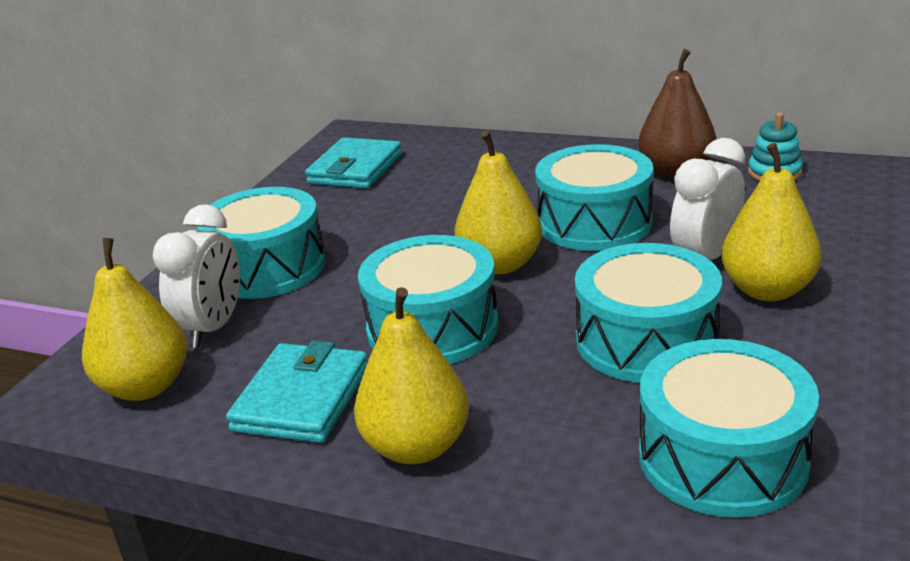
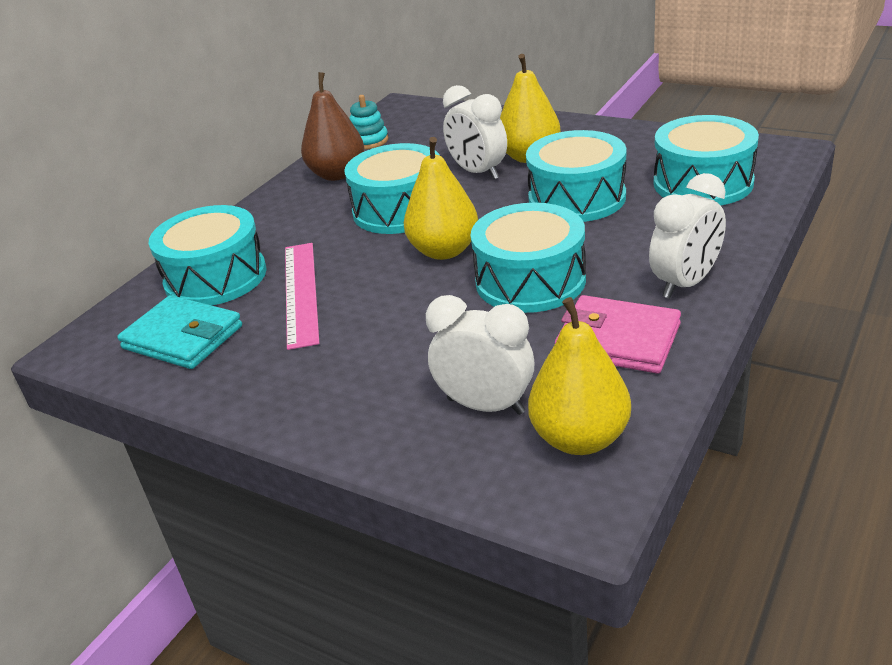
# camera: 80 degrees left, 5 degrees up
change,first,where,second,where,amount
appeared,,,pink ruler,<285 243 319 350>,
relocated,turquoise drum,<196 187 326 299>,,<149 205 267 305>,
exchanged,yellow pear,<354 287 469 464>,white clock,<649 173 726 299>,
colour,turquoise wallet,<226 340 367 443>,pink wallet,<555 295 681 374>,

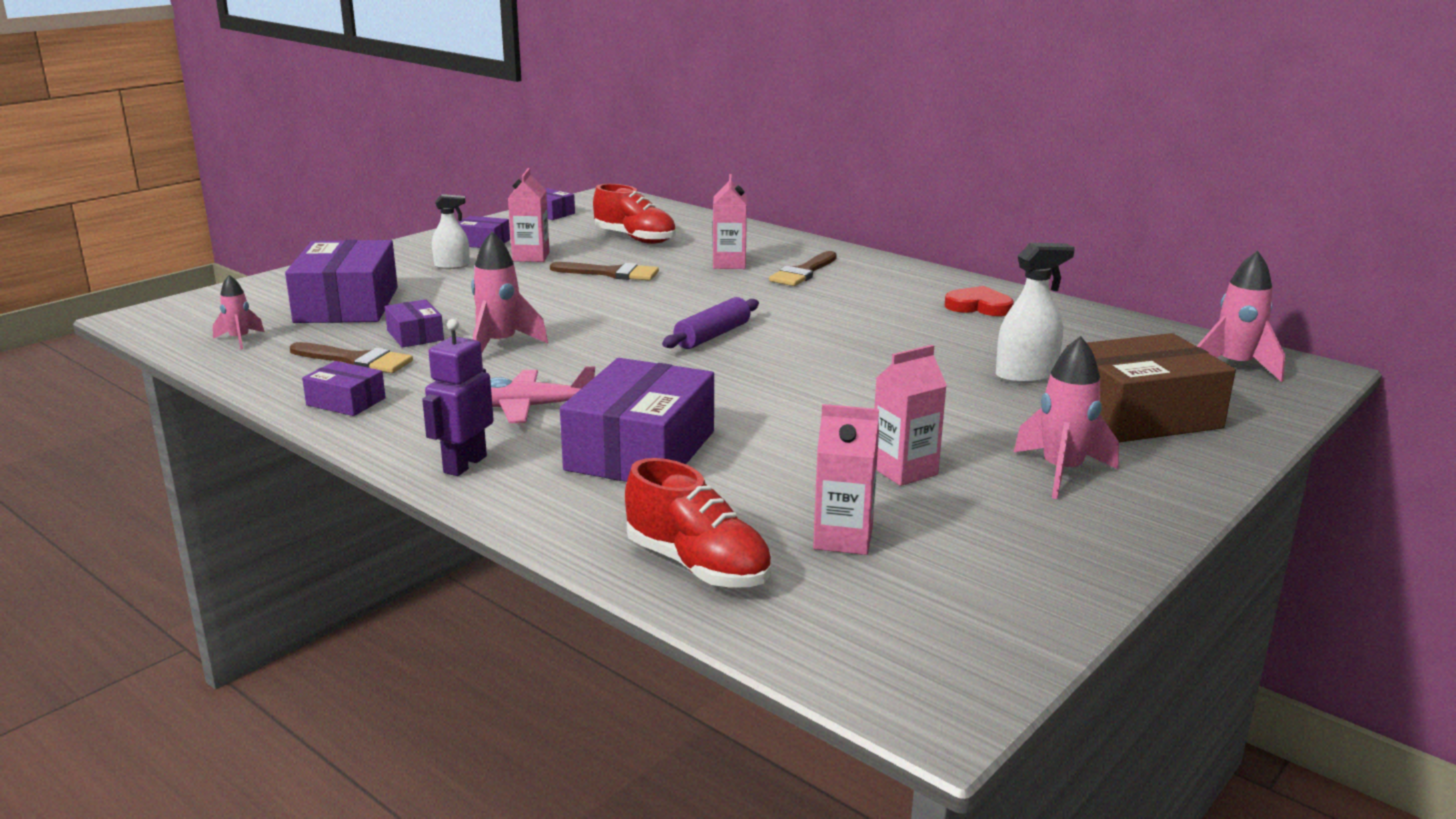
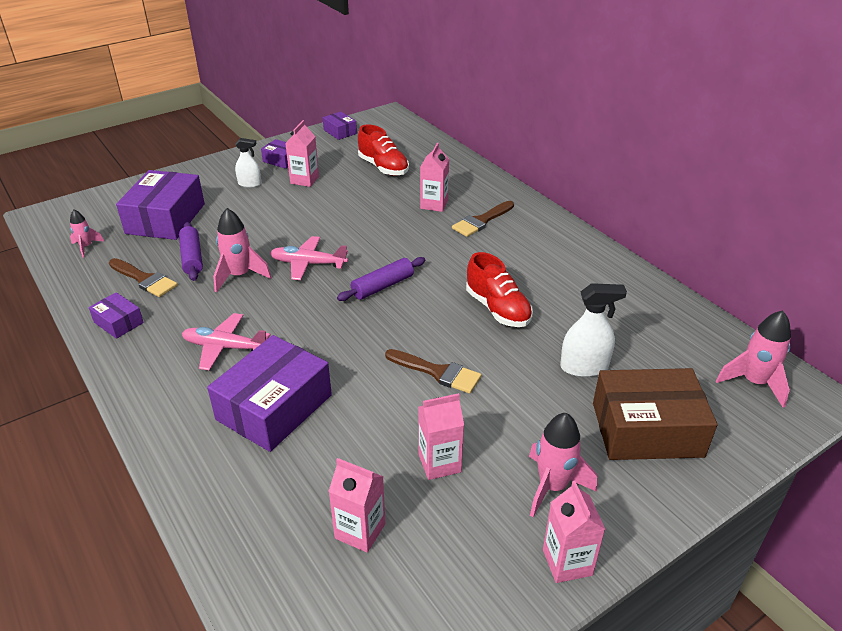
# camera: 15 degrees right, 15 degrees up
change,first,where,second,where,amount
missing,purple robot,<422 319 494 476>,,,
missing,red heart,<945 286 1014 316>,,,
appeared,,,pink plane,<270 236 348 280>,
appeared,,,pink carton,<543 481 605 583>,
relocated,brown brush,<550 262 659 281>,,<385 349 481 394>,
relocated,red shoe,<625 458 772 588>,,<466 252 533 327>,
exchanged,purple box,<385 299 444 348>,purple rolling pin,<179 222 203 281>,

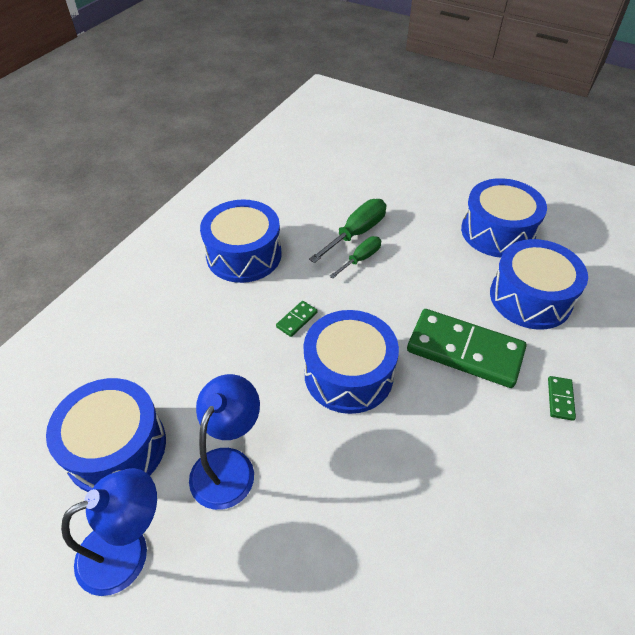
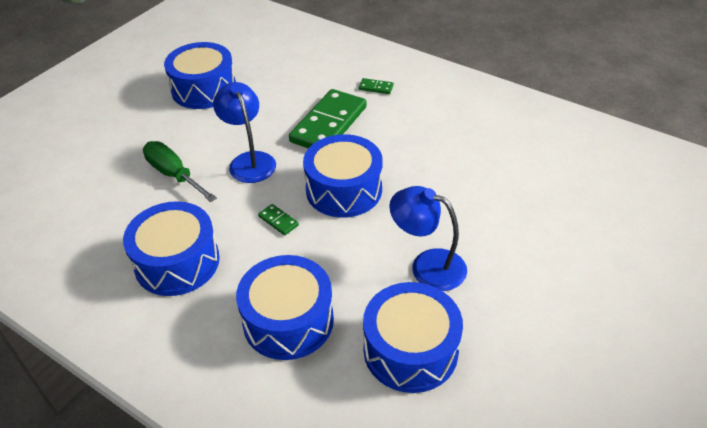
# camera: 85 degrees left, 5 degrees down
change,first,where,second,where,amount
missing,green screwdriver,<329 236 381 279>,,,
relocated,blue lamp,<61 468 157 596>,,<213 82 276 183>,
relocated,blue drum,<490 239 588 330>,,<236 255 334 360>,

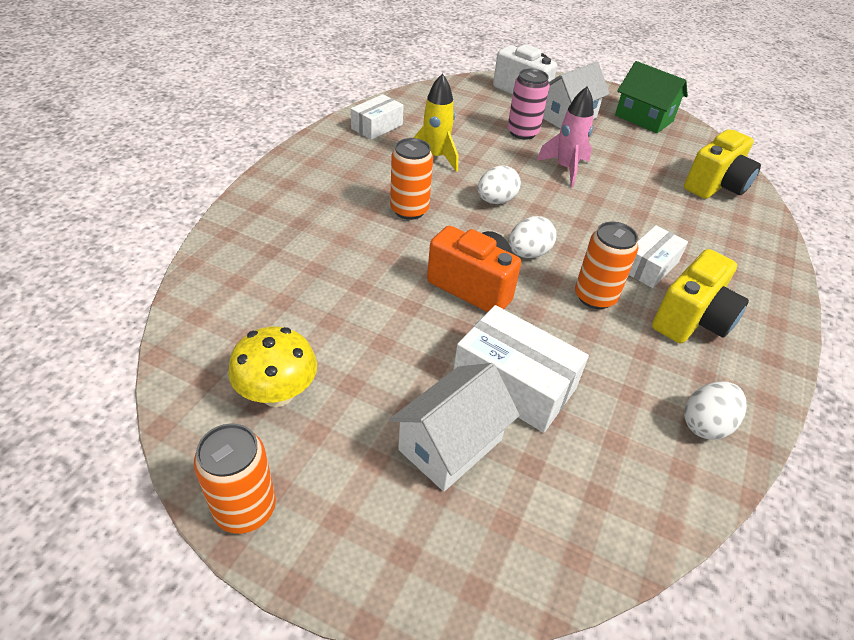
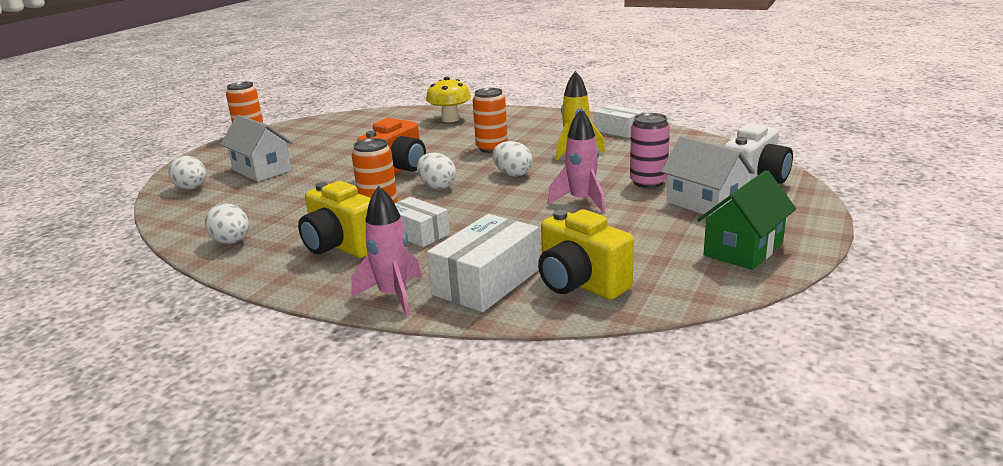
# camera: 95 degrees right, 20 degrees down
change,first,where,second,where,amount
appeared,,,white egg,<168 156 206 190>,
appeared,,,pink rocket,<351 186 422 316>,
relocated,yellow mushroom,<228 327 317 407>,,<426 77 471 122>,
relocated,white box,<453 305 589 433>,,<427 214 540 312>,

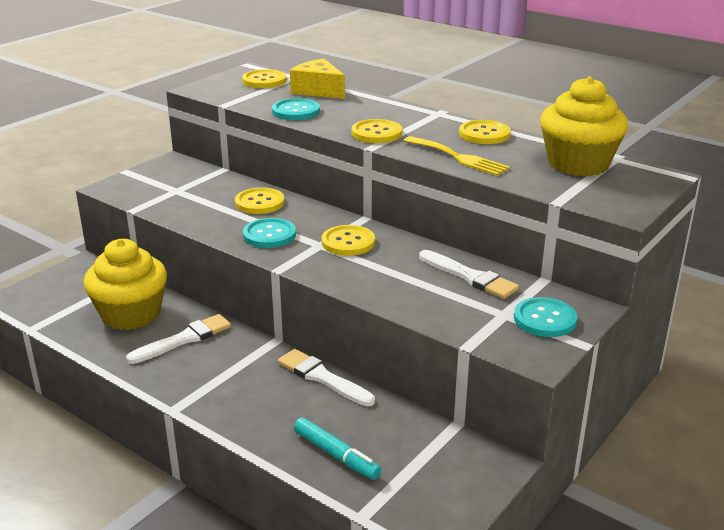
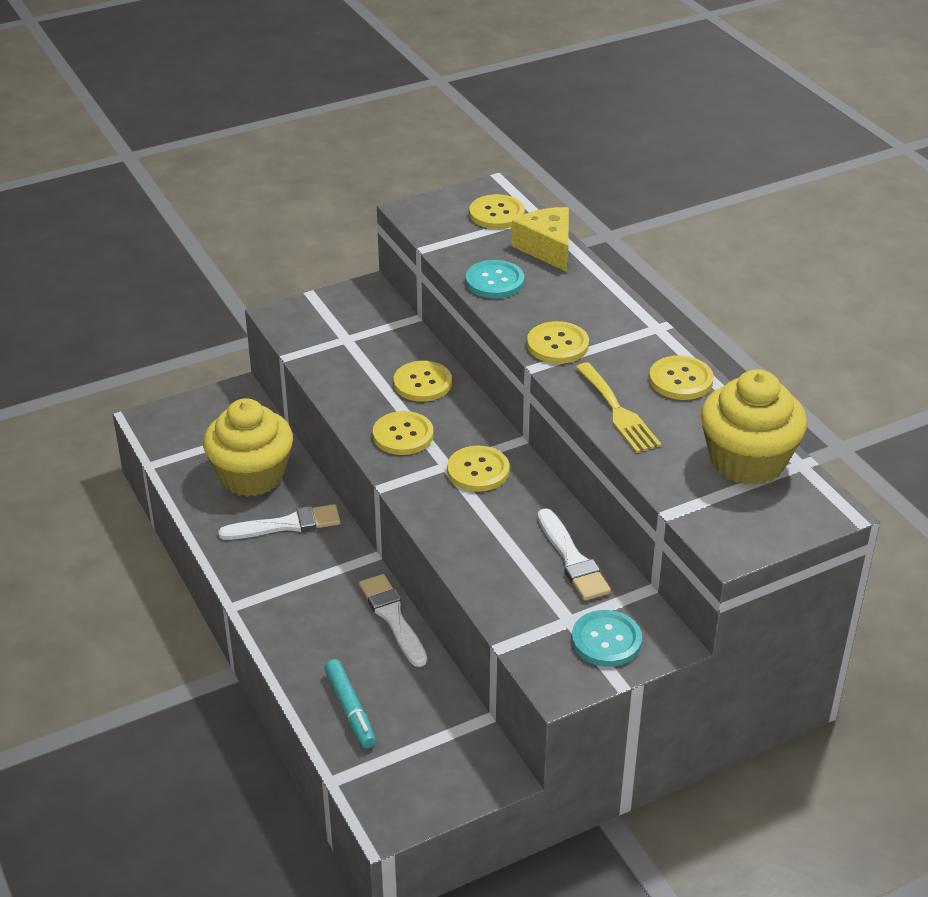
# camera: 25 degrees right, 10 degrees up
change,first,where,second,where,amount
colour,turquoise button,<243 218 296 248>,yellow button,<373 411 434 455>,

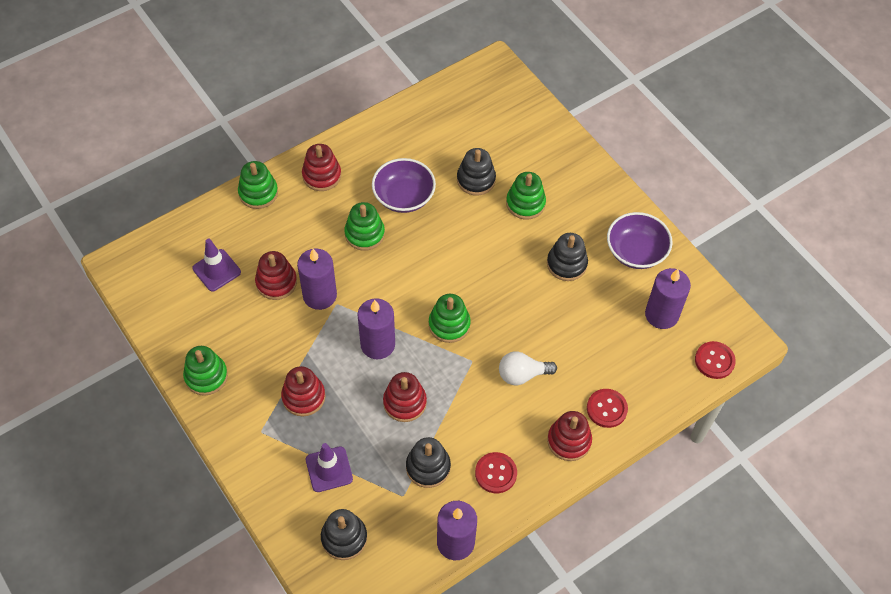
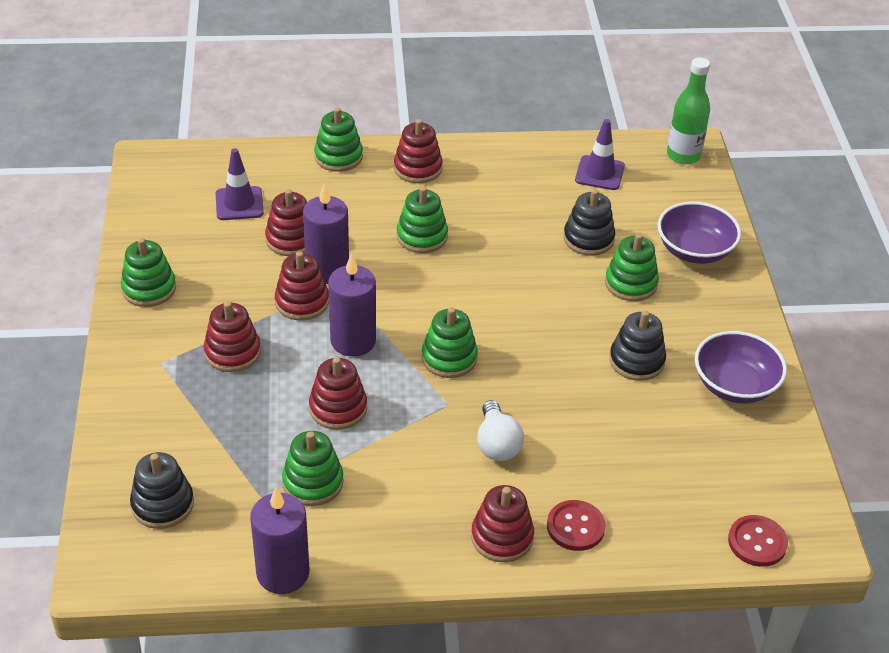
# camera: 30 degrees right, 15 degrees down
change,first,where,second,where,amount
missing,red button,<475 452 517 493>,,,
missing,purple candle,<645 268 691 329>,,,
appeared,,,red stacking toy,<275 251 329 320>,
appeared,,,green bottle,<667 57 710 164>,
relocated,purple traffic cone,<306 443 353 492>,,<575 119 625 190>,
relocated,purple bowl,<372 158 436 213>,,<657 202 741 264>,
colour,black stacking toy,<406 437 451 488>,green stacking toy,<282 431 344 506>,
spun,white light bulb,<499 351 557 385>,,<477 400 524 461>,120 degrees counterclockwise

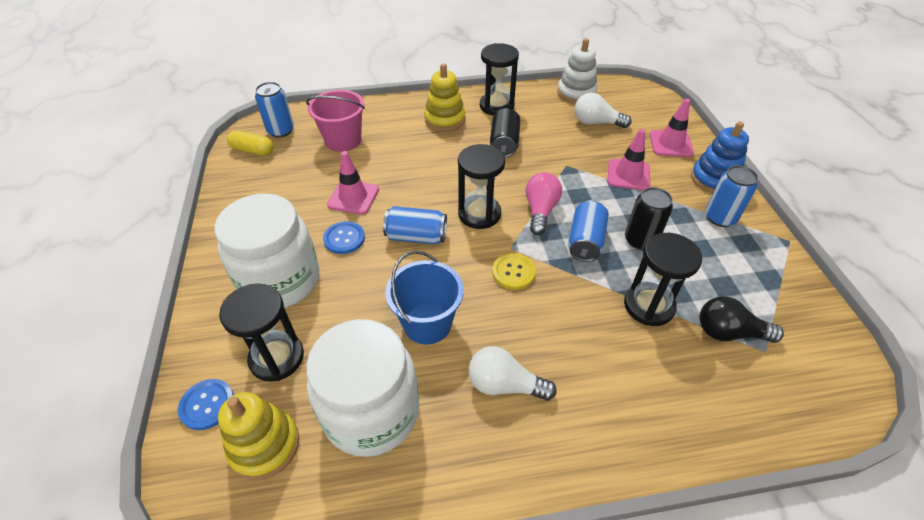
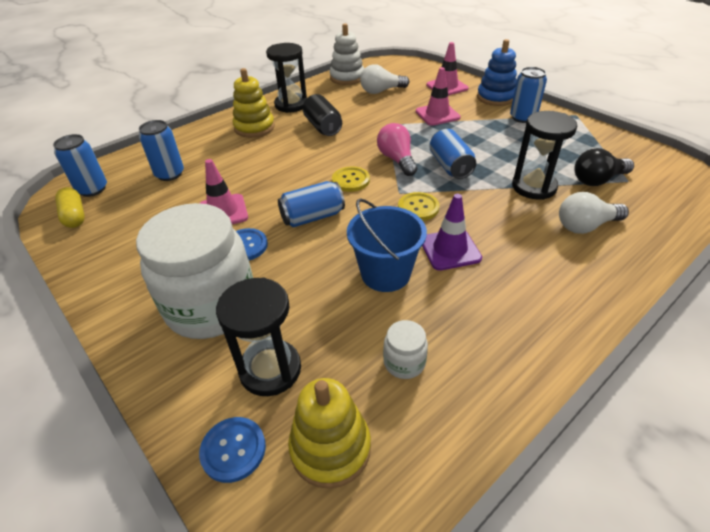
# camera: 30 degrees left, 5 degrees down
change,first,where,second,where,amount
missing,black can,<625 187 673 250>,,,
appeared,,,purple traffic cone,<422 194 482 271>,
relocated,white light bulb,<469 346 557 401>,,<559 192 629 234>,
exchanged,pink bucket,<306 90 365 152>,blue can,<139 120 184 181>,
exchanged,black hourglass,<458 144 505 229>,yellow button,<332 166 370 192>,
spun,yellow capsule,<227 130 273 156>,,<55 187 85 228>,75 degrees clockwise
size,white jar,<306 319 419 457>,,<383 320 428 379>,x0.41

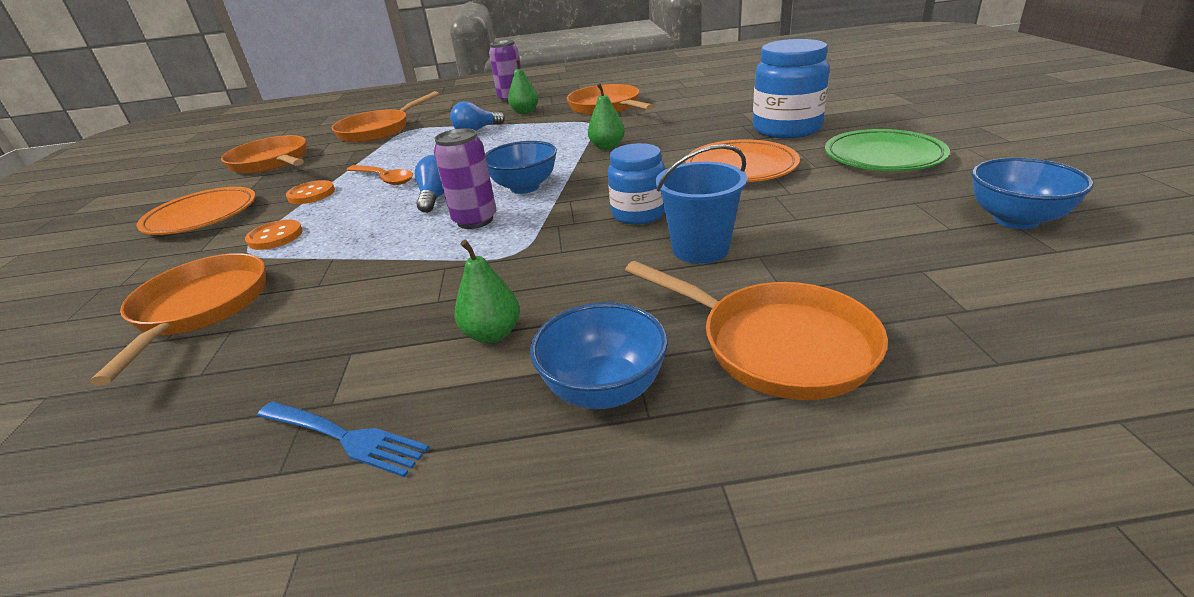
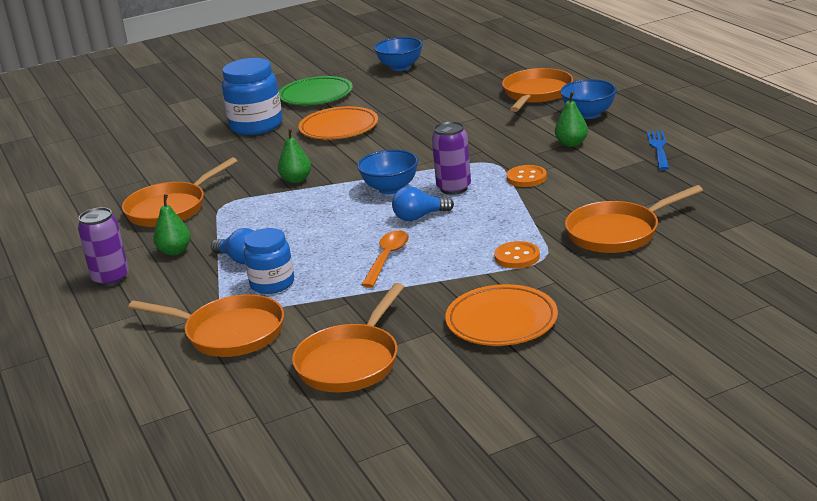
# camera: 110 degrees left, 5 degrees down
change,first,where,second,where,amount
missing,blue bucket,<655 144 747 264>,,,
relocated,orange button,<286 180 335 204>,,<507 165 547 187>,
relocated,blue jar,<608 143 665 225>,,<244 228 294 294>,

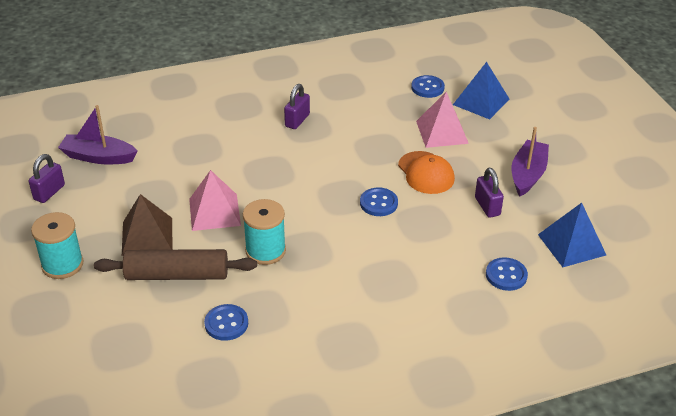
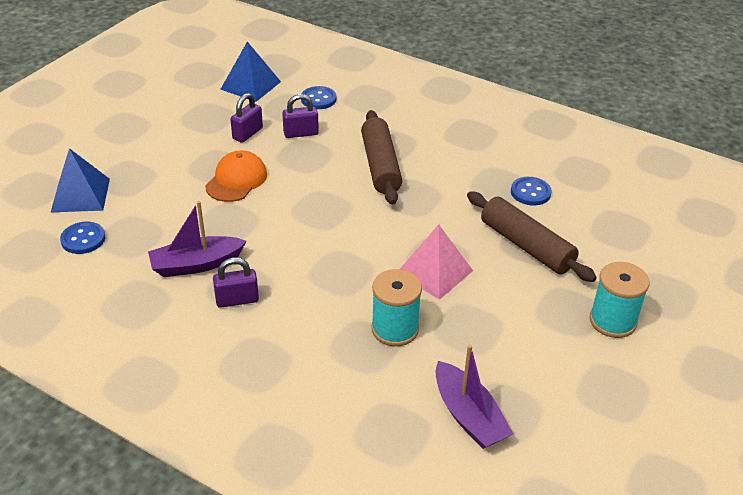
# camera: 130 degrees left, 0 degrees up
change,first,where,second,where,amount
missing,brown pyramid,<122 194 173 256>,,,
missing,blue button,<360 188 398 216>,,,
missing,pink pyramid,<416 92 469 148>,,,
appeared,,,brown rolling pin,<361 110 402 205>,
relocated,purple padlock,<28 154 65 203>,,<282 94 319 138>,
relocated,turquoise spool,<243 199 286 265>,,<371 269 422 346>,
relocated,purple boat,<511 127 549 197>,,<148 201 246 277>,

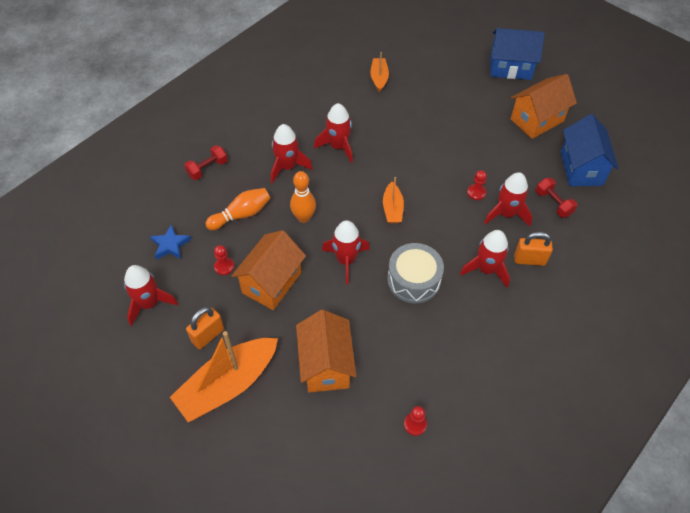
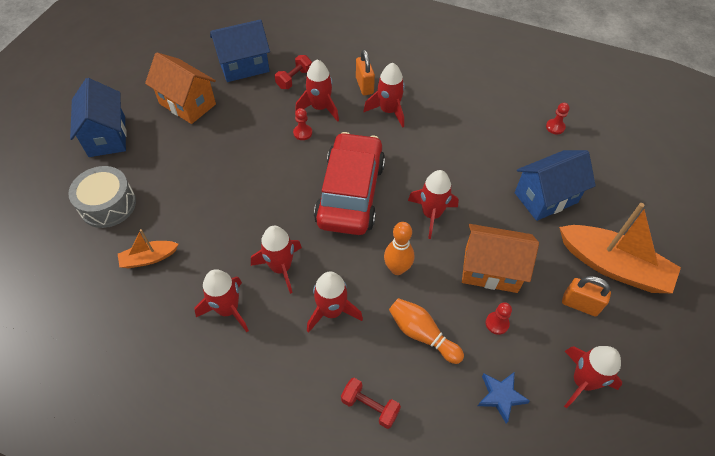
# camera: 110 degrees left, 0 degrees up
change,first,where,second,where,amount
appeared,,,red rocket,<194 269 249 332>,
relocated,grey drum,<387 243 444 303>,,<68 166 136 228>,
exchanged,orange boat,<383 177 404 224>,red car,<314 132 385 235>,
colour,orange house,<296 310 356 393>,blue house,<515 150 596 221>,

